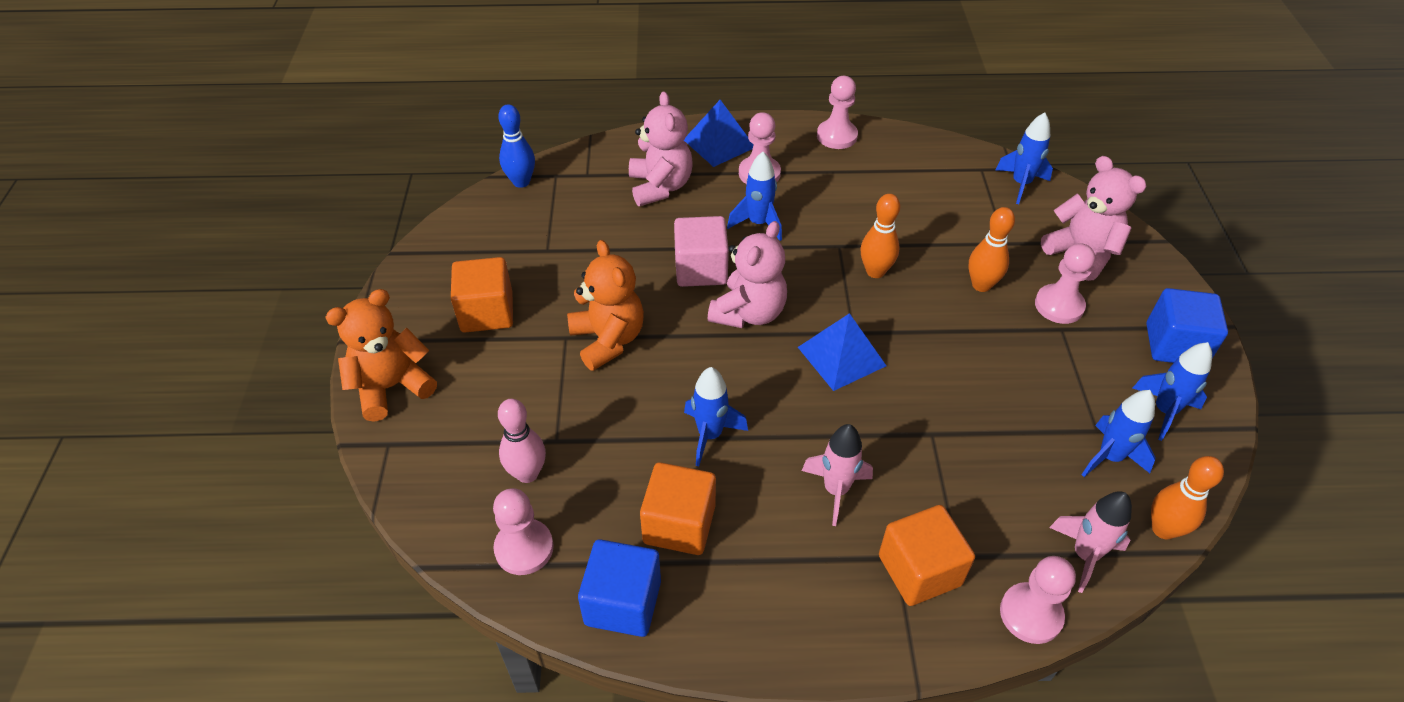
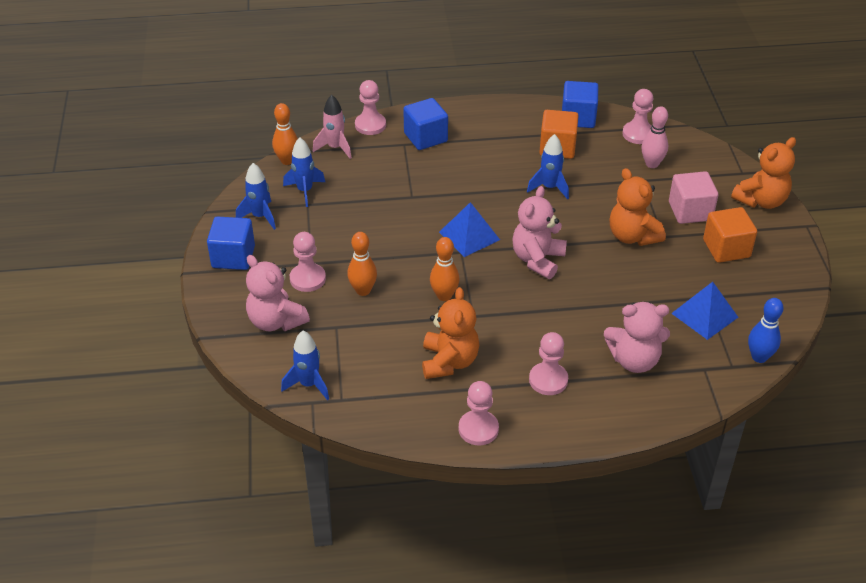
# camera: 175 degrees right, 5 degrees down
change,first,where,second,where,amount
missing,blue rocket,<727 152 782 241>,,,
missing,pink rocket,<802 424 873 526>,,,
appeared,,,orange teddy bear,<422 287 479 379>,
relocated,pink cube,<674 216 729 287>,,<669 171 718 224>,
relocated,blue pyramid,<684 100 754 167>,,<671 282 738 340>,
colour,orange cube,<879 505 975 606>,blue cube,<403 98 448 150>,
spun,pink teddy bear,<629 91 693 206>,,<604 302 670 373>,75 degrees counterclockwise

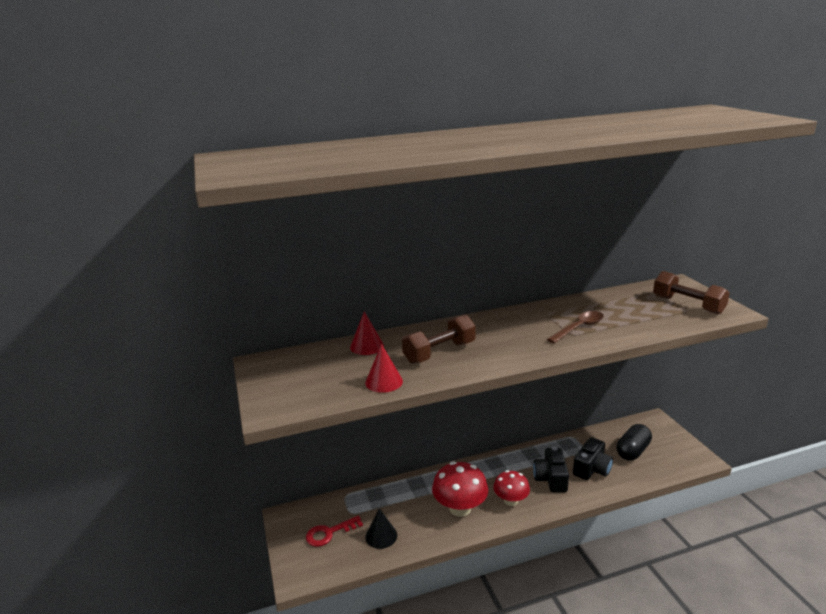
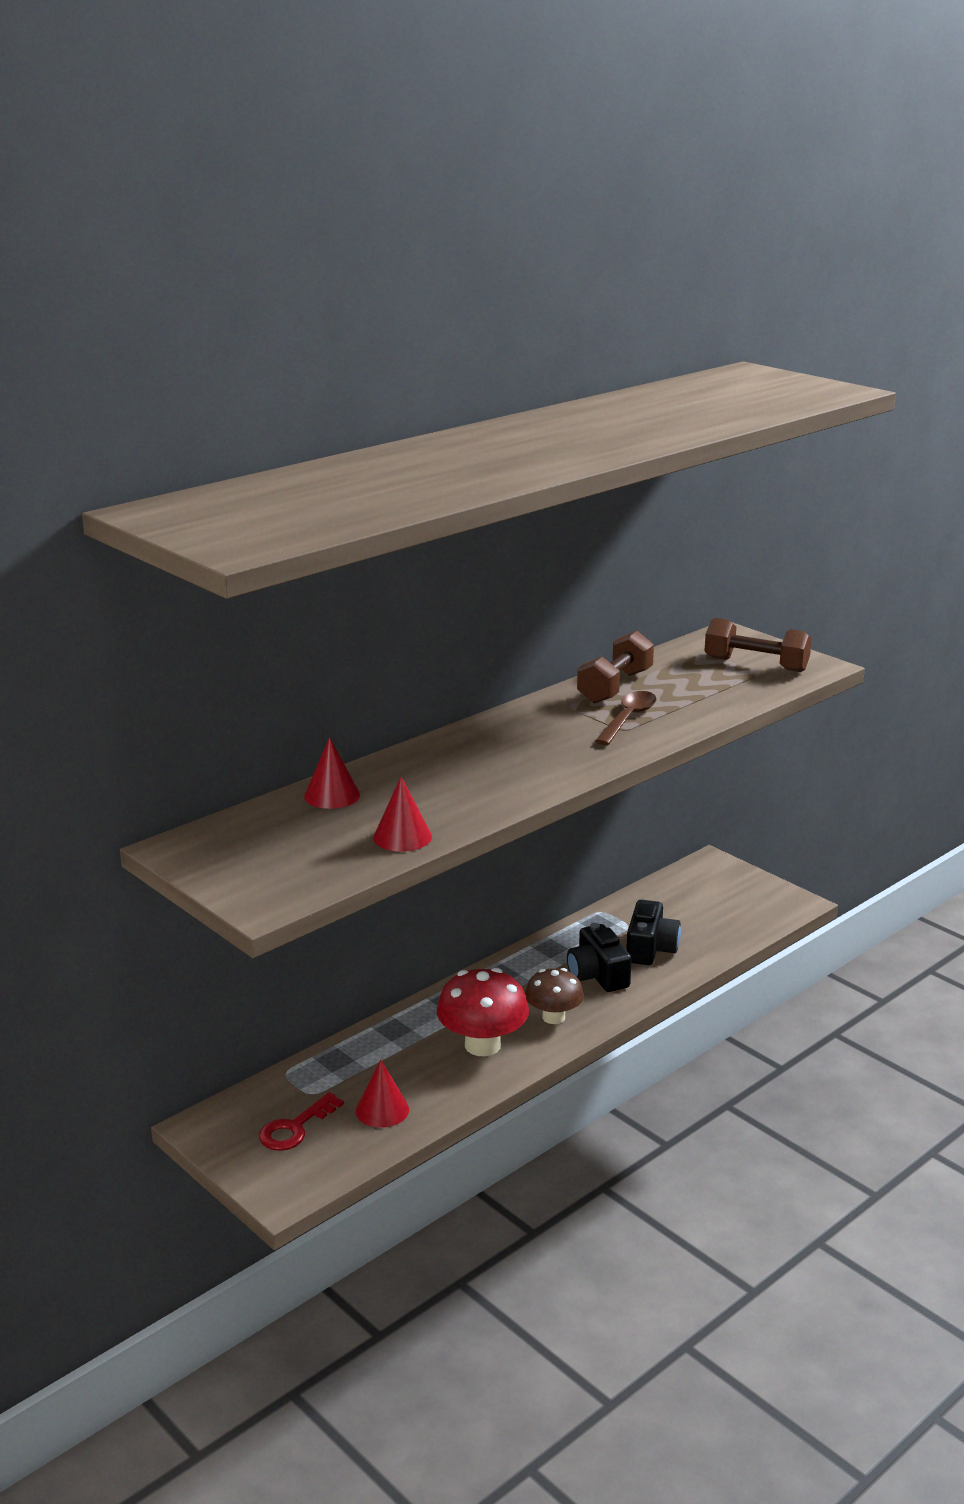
# camera: 25 degrees left, 0 degrees up
change,first,where,second,where,amount
missing,black capsule,<616 424 652 461>,,,
relocated,brown dumbbell,<402 314 476 364>,,<577 631 654 704>,
colour,black cone,<365 508 397 549>,red cone,<356 1060 409 1128>,
colour,red mushroom,<493 470 530 506>,brown mushroom,<525 968 584 1024>,

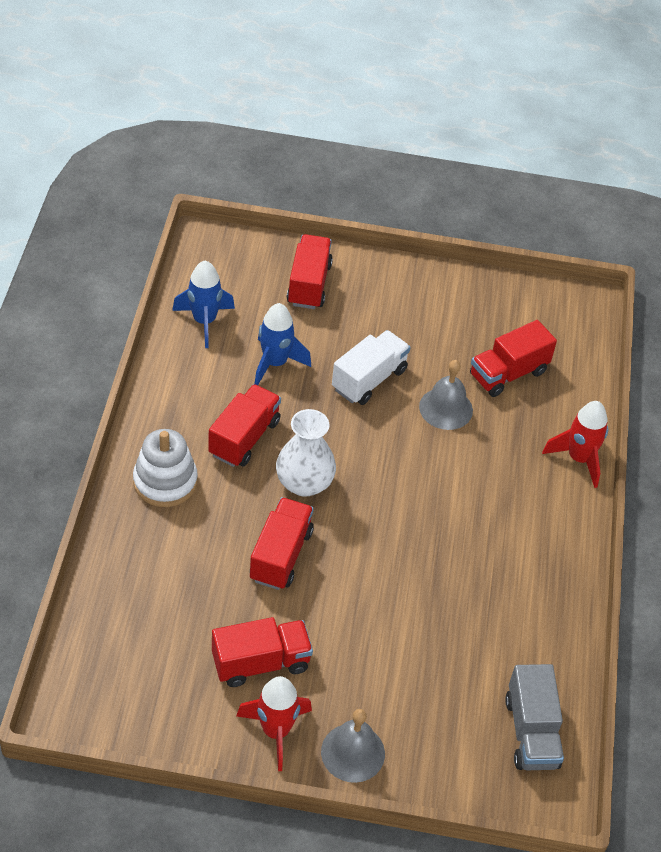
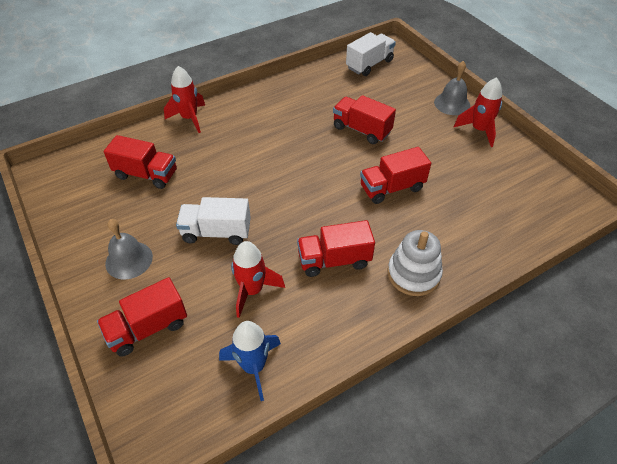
# camera: 125 degrees left, 0 degrees up
change,first,where,second,where,amount
missing,white vase,<276 409 336 497>,,,
relocated,red truck,<212 617 313 687>,,<333 95 396 144>,
relocated,grey bell,<419 360 473 430>,,<105 219 153 280>,
colour,blue rocket,<254 303 311 385>,red rocket,<231 241 285 318>,
colour,grey truck,<505 664 564 770>,white truck,<346 32 396 76>,

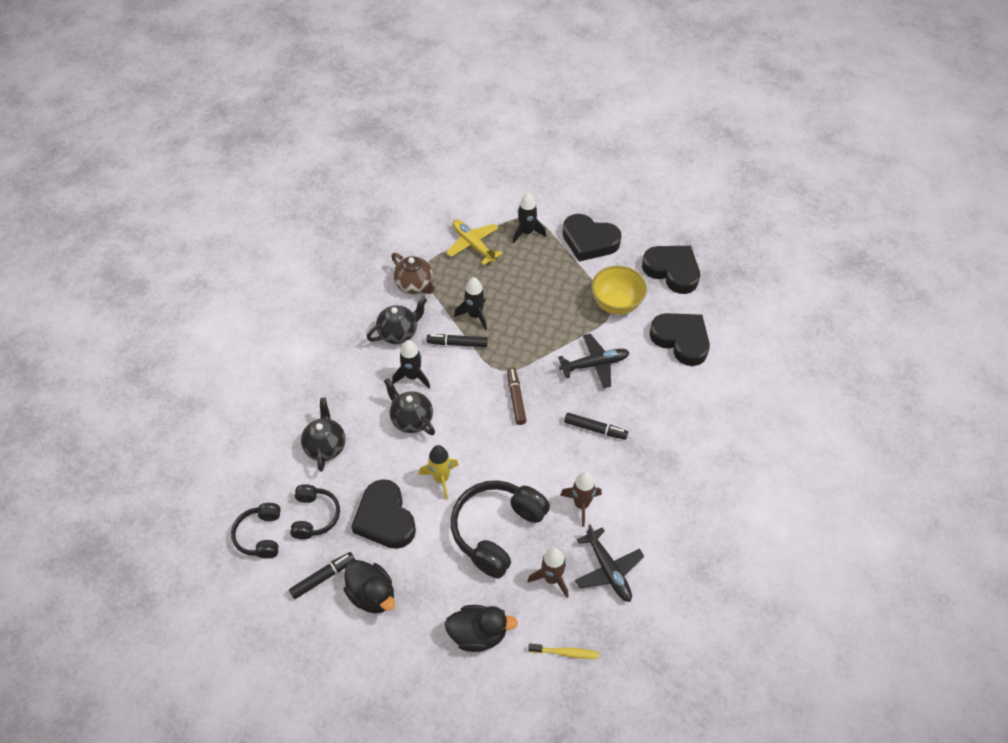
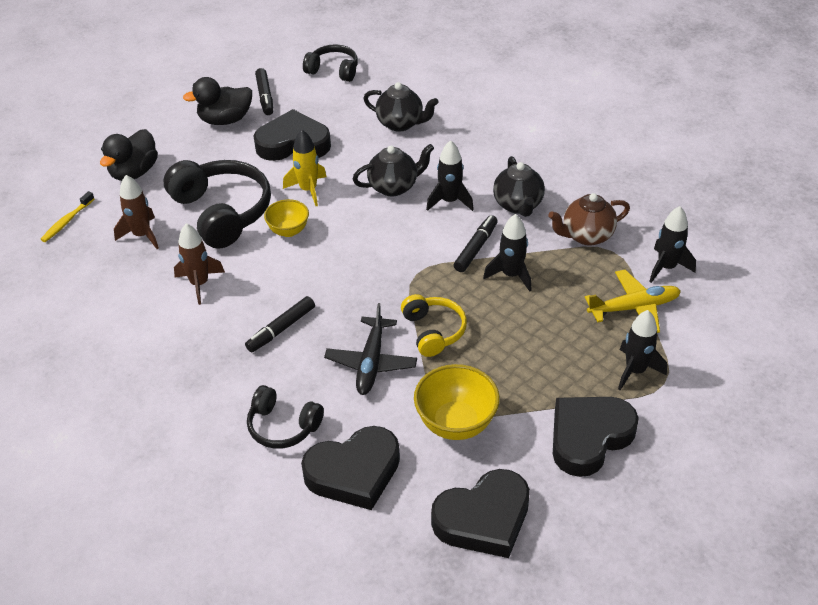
# camera: 115 degrees right, 10 degrees down
change,first,where,second,where,amount
missing,brown marker,<507 368 526 425>,,,
missing,black plane,<575 524 644 602>,,,
appeared,,,yellow bowl,<264 199 309 237>,
appeared,,,yellow headphones,<401 294 467 357>,
appeared,,,black rocket,<649 206 696 283>,
relocated,black headphones,<290 484 340 539>,,<247 385 324 449>,

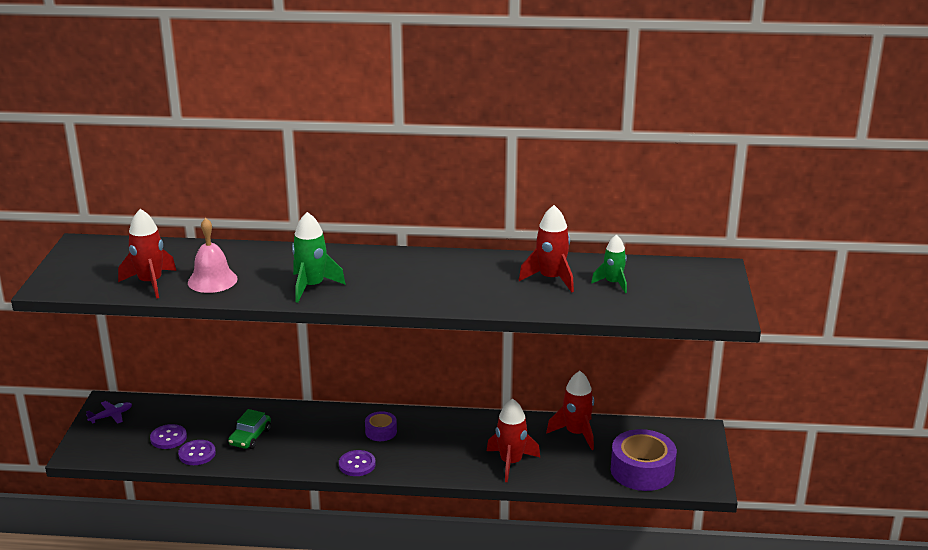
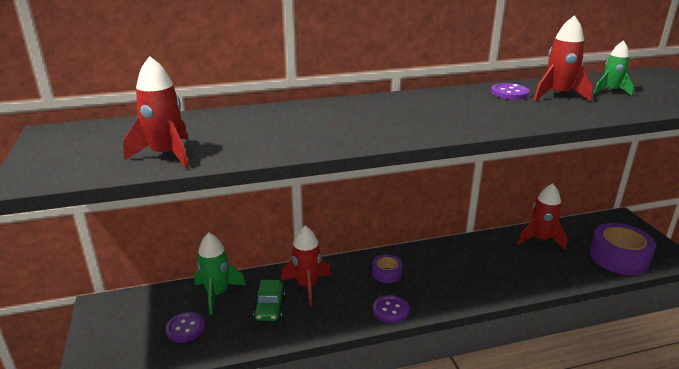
# camera: 20 degrees left, 0 degrees up
change,first,where,second,where,amount
missing,purple plane,<86 401 132 424>,,,
missing,pink bell,<188 218 238 293>,,,
relocated,purple button,<178 440 216 465>,,<491 83 529 100>,
relocated,green rocket,<292 212 346 303>,,<194 233 246 315>,
relocated,red rocket,<487 399 540 482>,,<281 225 331 306>,

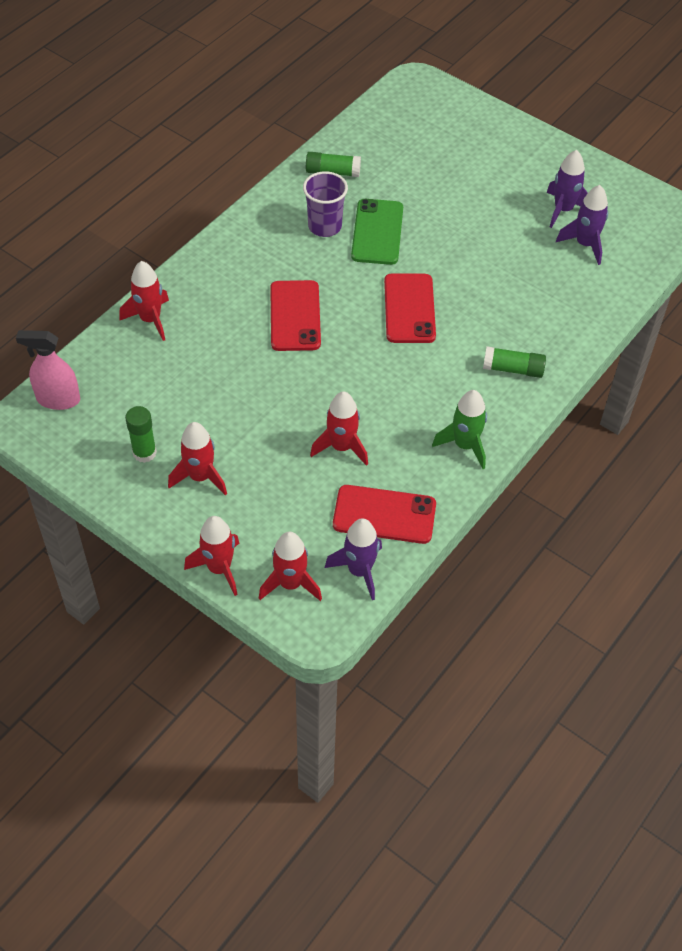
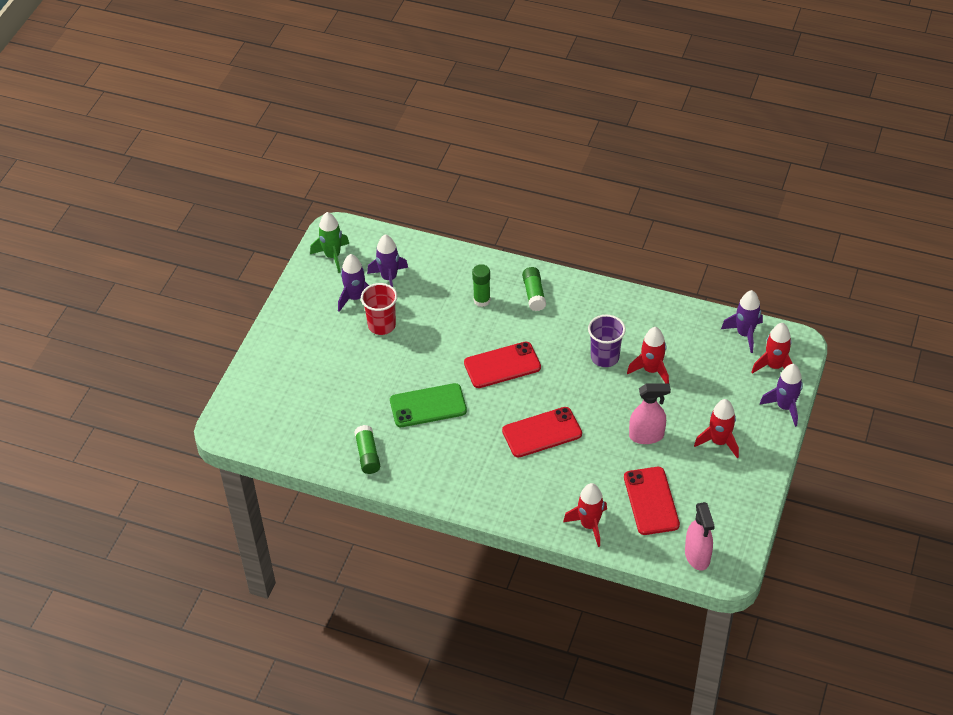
# camera: 105 degrees left, 5 degrees down
change,first,where,second,where,amount
appeared,,,red cup,<361 283 397 335>,
appeared,,,pink spray bottle,<629 384 671 444>,
relocated,green glue stick,<125 406 157 463>,,<472 264 491 307>,
relocated,purple cup,<303 171 348 237>,,<588 315 626 367>,
relocated,red phone,<333 485 436 544>,,<624 467 680 535>,
relocated,green rocket,<432 390 487 469>,,<310 212 349 273>,
colour,red rocket,<184 516 239 596>,purple rocket,<760 364 803 427>,

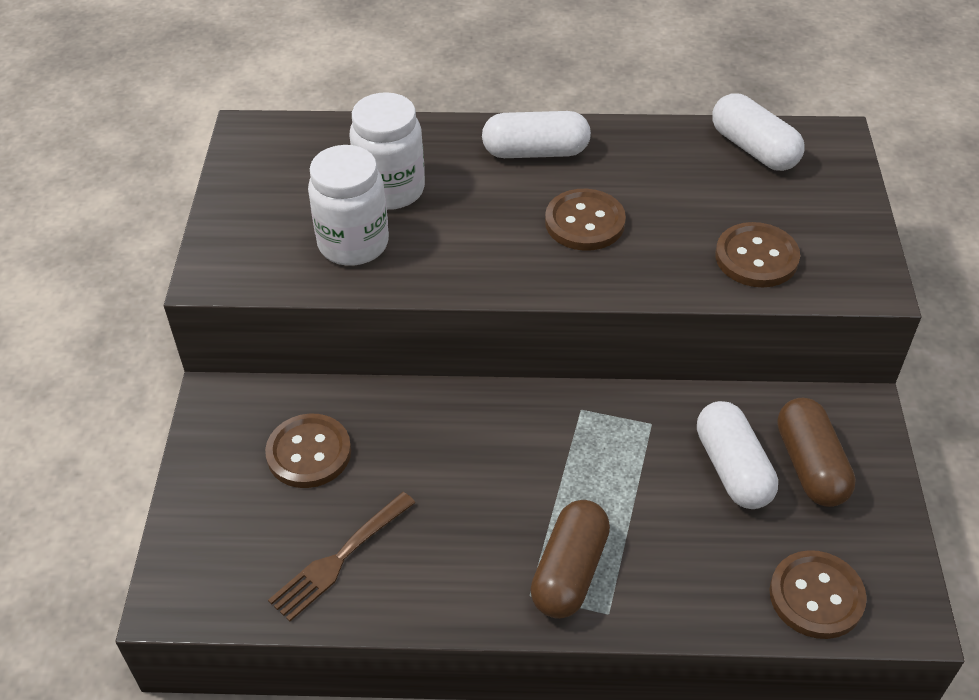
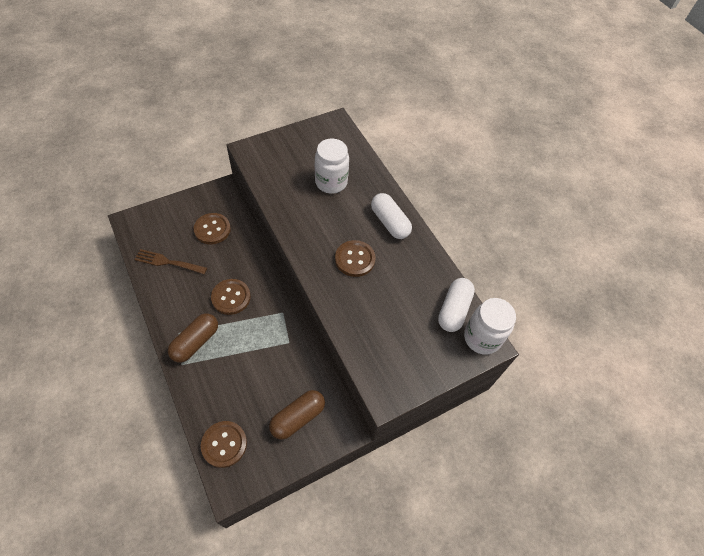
# camera: 55 degrees right, 10 degrees up
change,first,where,second,where,amount
missing,white capsule,<697 401 778 509>,,,
relocated,white jar,<308 145 389 266>,,<464 298 516 355>,
relocated,brown button,<715 222 800 287>,,<211 279 251 315>,
spun,brown capsule,<530 500 610 619>,,<168 313 218 363>,45 degrees counterclockwise

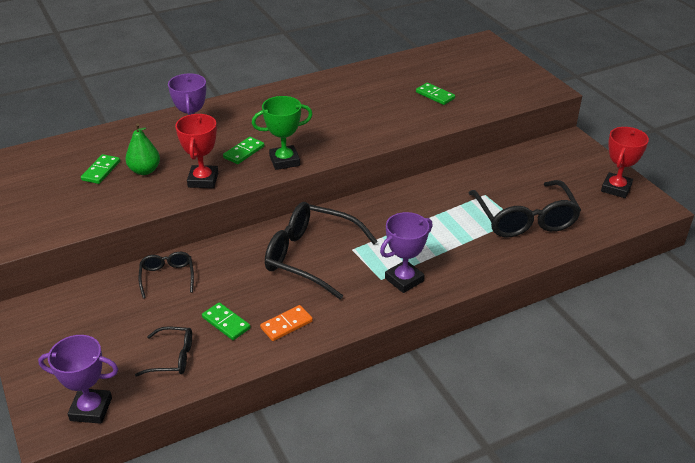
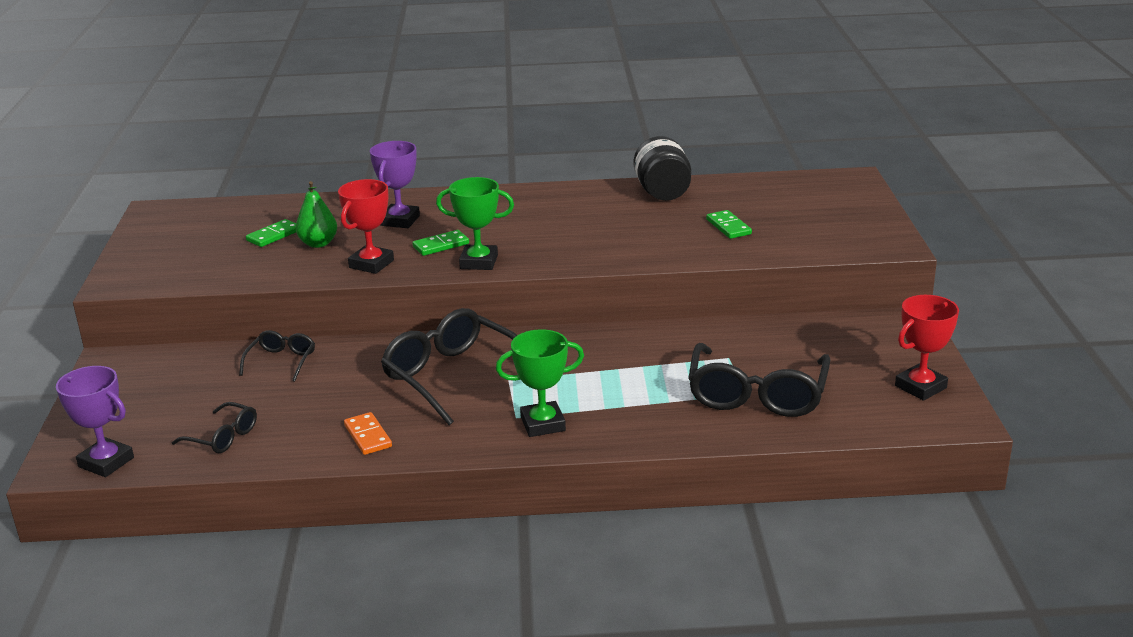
# camera: 25 degrees right, 10 degrees down
change,first,where,second,where,amount
missing,green domino,<202 302 251 340>,,,
appeared,,,black jar,<634 136 691 201>,
colour,purple trophy,<380 212 433 293>,green trophy,<496 329 584 437>,
spun,orange domino,<260 305 313 341>,,<344 412 392 455>,75 degrees clockwise

